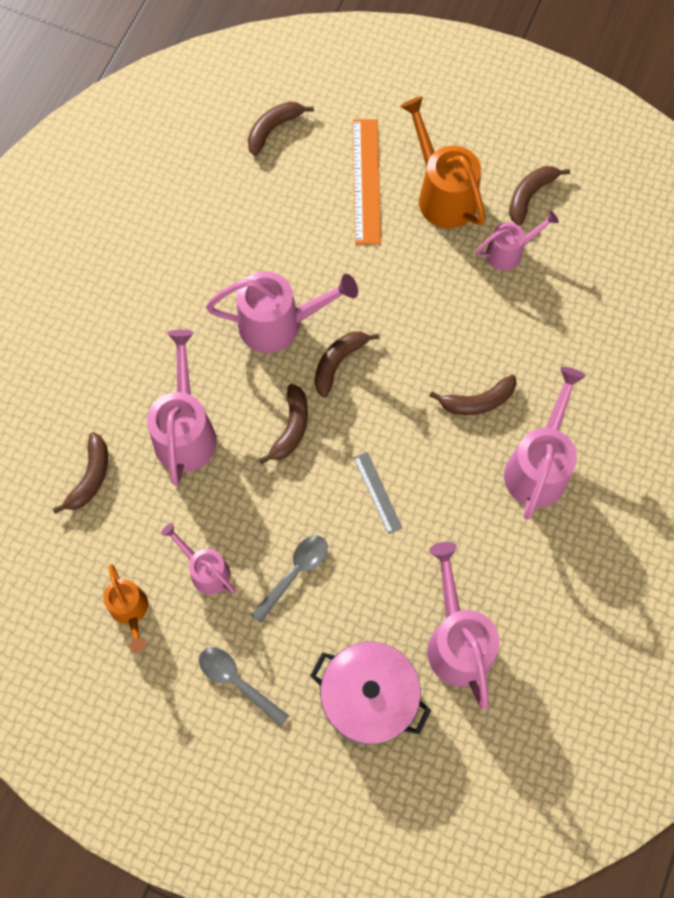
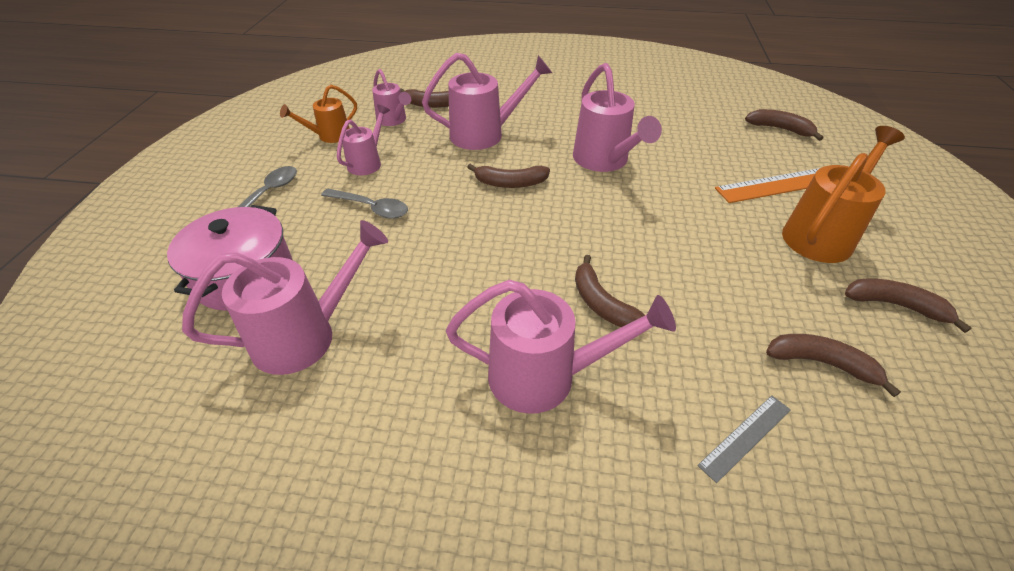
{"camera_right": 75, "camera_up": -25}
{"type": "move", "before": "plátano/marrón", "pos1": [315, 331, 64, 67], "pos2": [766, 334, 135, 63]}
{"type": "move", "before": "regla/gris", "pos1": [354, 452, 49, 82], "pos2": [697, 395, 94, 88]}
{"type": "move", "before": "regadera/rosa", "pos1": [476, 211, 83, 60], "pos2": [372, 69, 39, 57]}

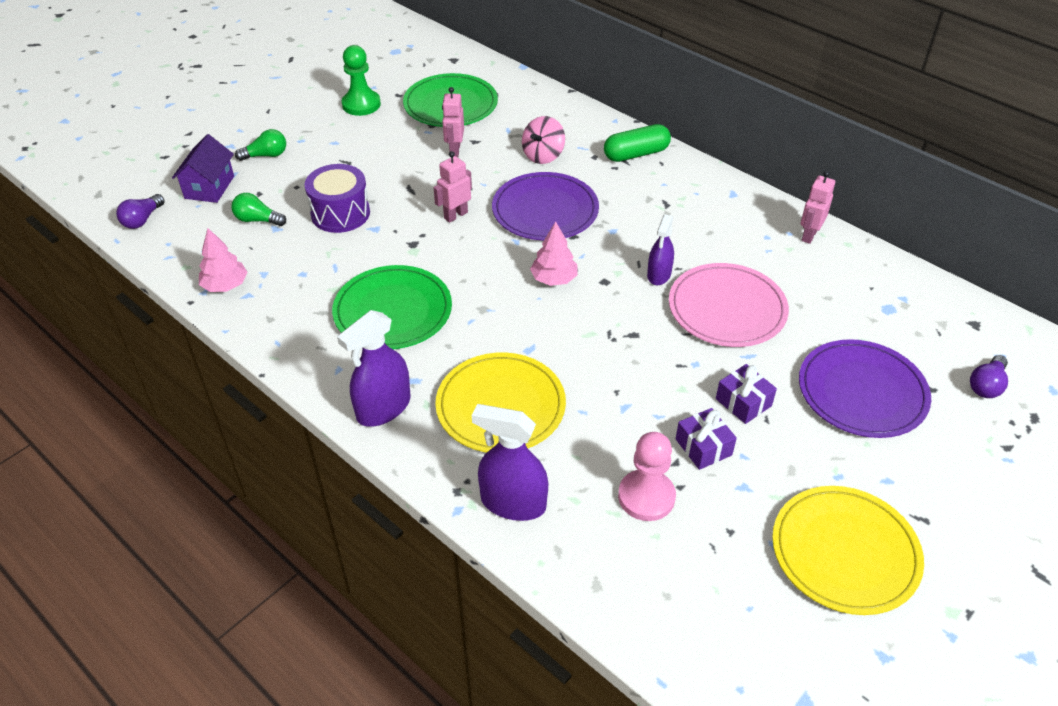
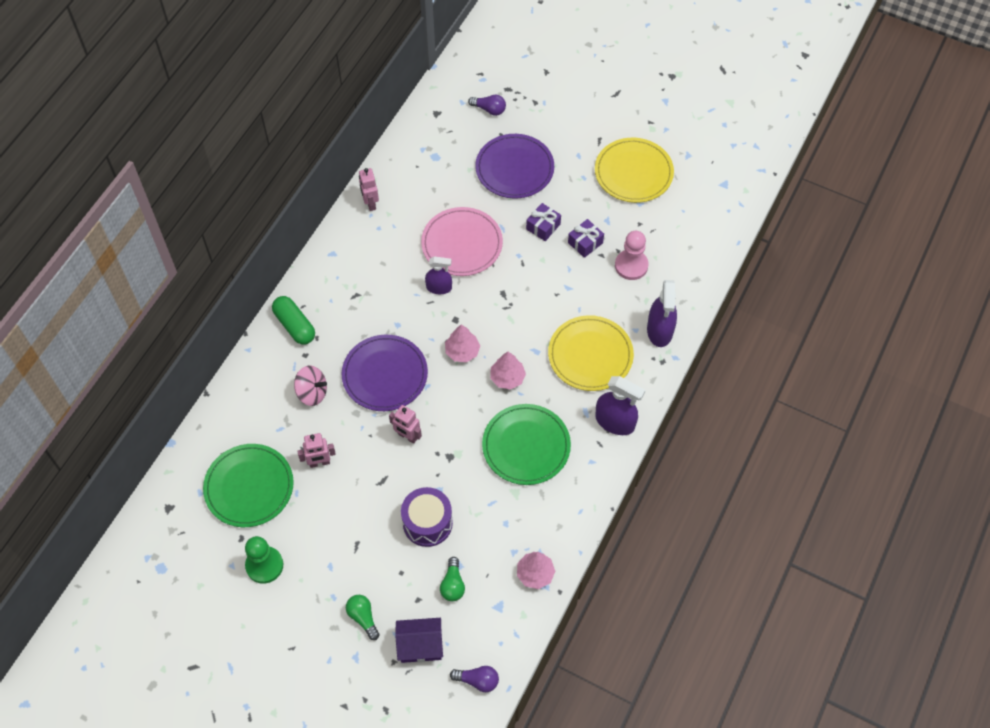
{"camera_right": -105, "camera_up": 15}
{"type": "rotate", "before": "robot/rosa", "pos1": [801, 171, 34, 73], "pos2": [359, 168, 20, 43], "turn": 60}
{"type": "insert", "after": "árbol/rosa", "pos2": [490, 352, 36, 38]}

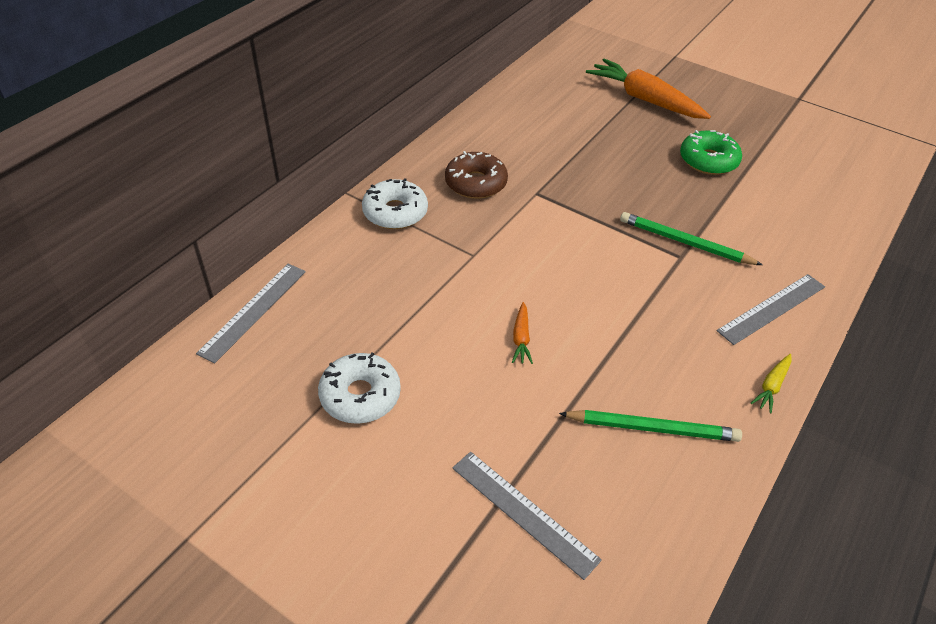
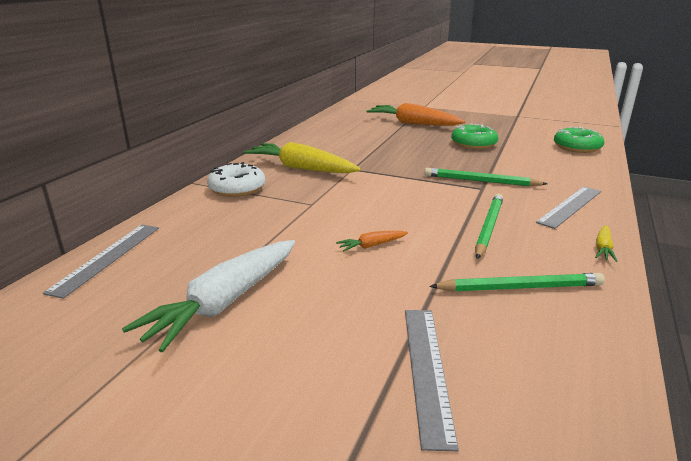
{"camera_right": -10, "camera_up": -20}
{"type": "replace", "before": "rosquilla/blanco", "after": "zanahoria/blanco", "pos1": [318, 353, 83, 71], "pos2": [122, 240, 173, 112]}
{"type": "replace", "before": "rosquilla/marrón", "after": "zanahoria/amarillo", "pos1": [445, 151, 63, 48], "pos2": [243, 142, 118, 31]}
{"type": "rotate", "before": "regla/gris", "pos1": [452, 452, 150, 128], "pos2": [405, 310, 54, 141], "turn": 60}
{"type": "rotate", "before": "zanahoria/naranja", "pos1": [512, 302, 21, 62], "pos2": [336, 231, 72, 21], "turn": 75}
{"type": "insert", "after": "lápiz/verde", "pos2": [475, 194, 28, 65]}
{"type": "insert", "after": "rosquilla/verde", "pos2": [554, 127, 50, 26]}

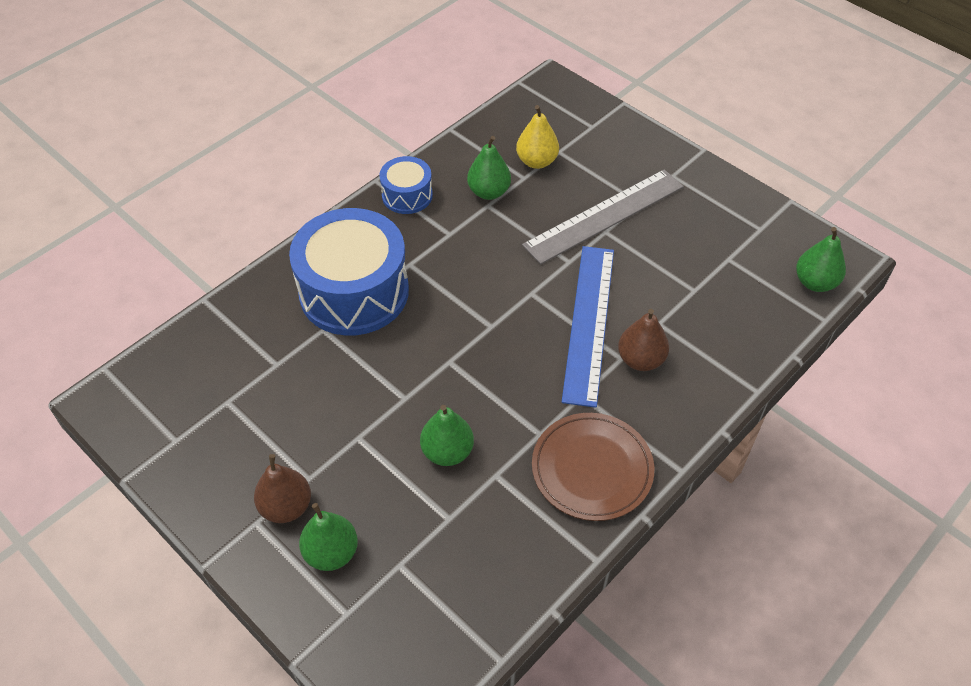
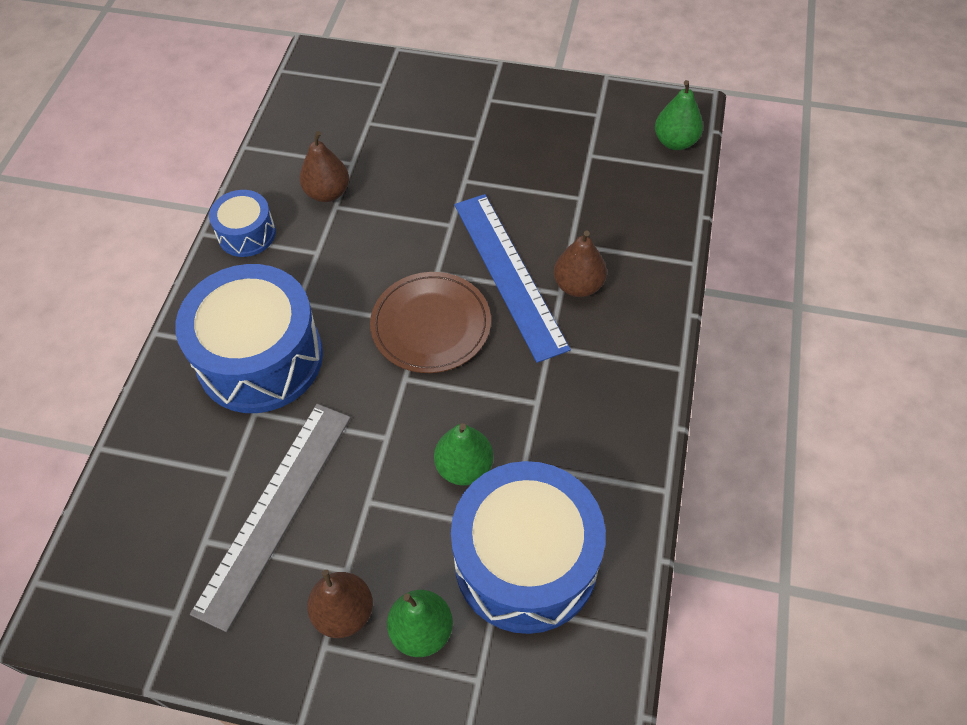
{"camera_right": -30, "camera_up": 5}
{"type": "recolor", "before": "pera/verde", "after": "pera/marrón", "pos1": [467, 136, 44, 64], "pos2": [300, 131, 49, 71]}
{"type": "delete", "before": "pera/amarillo", "pos1": [516, 105, 43, 64]}
{"type": "move", "before": "regla/gris", "pos1": [522, 169, 162, 95], "pos2": [190, 404, 161, 228]}
{"type": "move", "before": "plato/marrón", "pos1": [532, 413, 122, 108], "pos2": [370, 272, 121, 101]}
{"type": "insert", "after": "tambor/azul", "pos2": [451, 461, 155, 173]}

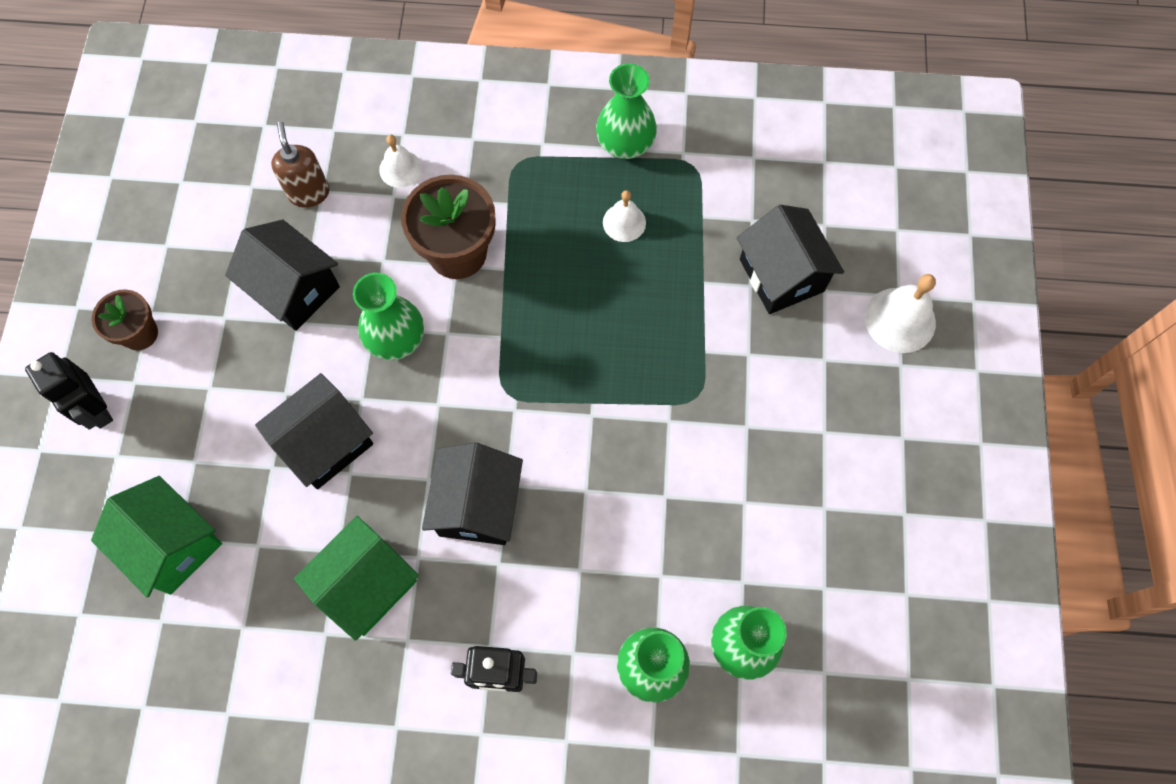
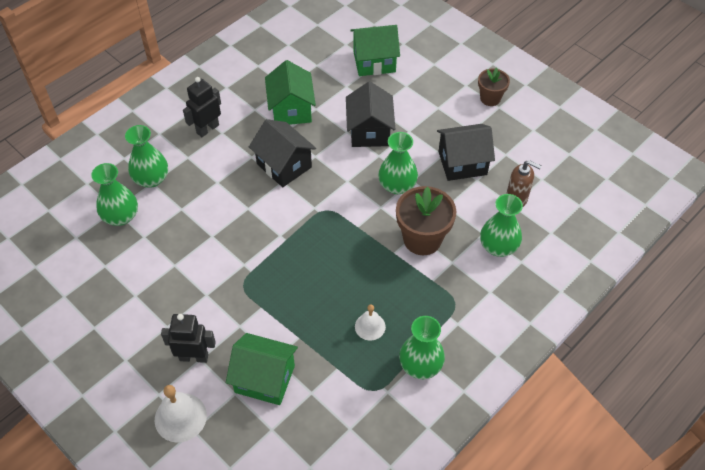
{"camera_right": 130, "camera_up": -15}
{"type": "move", "before": "robot/negro", "pos1": [25, 352, 88, 78], "pos2": [161, 314, 55, 49]}
{"type": "replace", "before": "campana/blanco", "after": "florero/verde", "pos1": [379, 135, 43, 53], "pos2": [480, 194, 43, 63]}
{"type": "recolor", "before": "casa/negro", "after": "casa/verde", "pos1": [737, 205, 107, 109], "pos2": [226, 333, 72, 72]}

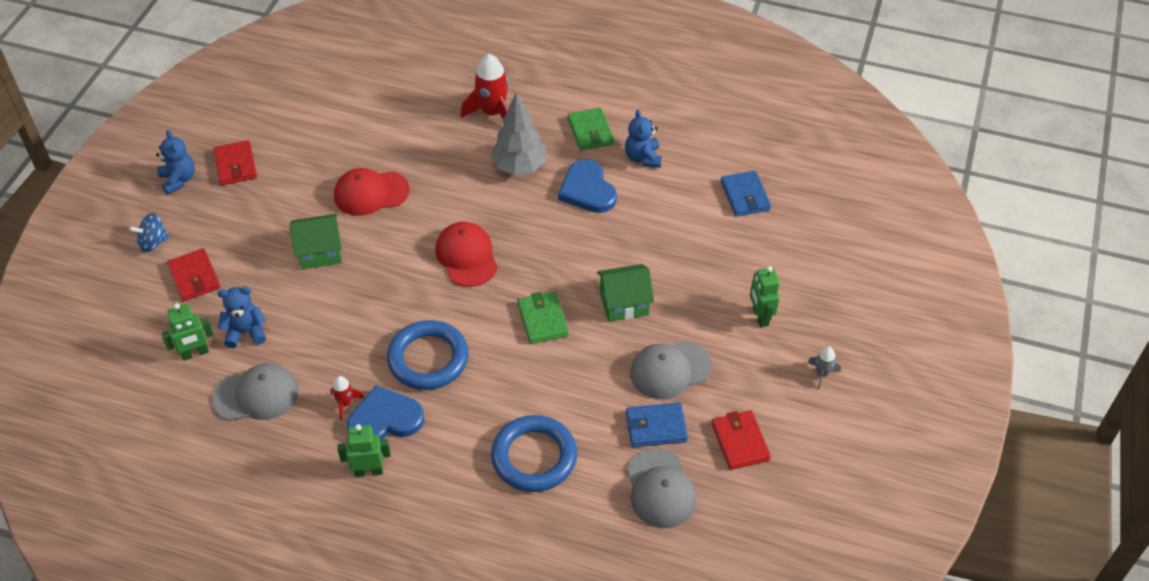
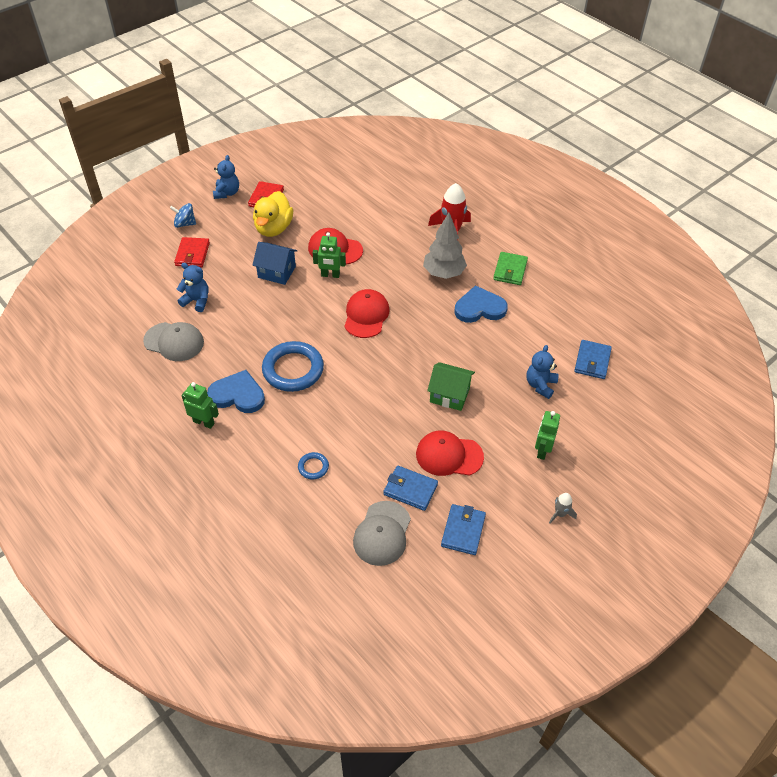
{"camera_right": 30, "camera_up": 0}
{"type": "move", "before": "robot/verde", "pos1": [161, 303, 53, 58], "pos2": [313, 232, 33, 46]}
{"type": "recolor", "before": "casa/verde", "after": "casa/azul", "pos1": [289, 214, 53, 55], "pos2": [253, 242, 44, 43]}
{"type": "delete", "before": "cohete/rojo", "pos1": [330, 376, 34, 44]}
{"type": "resize", "before": "anillo/azul", "pos1": [491, 415, 86, 77], "pos2": [298, 452, 31, 27], "scale": 0.46}
{"type": "delete", "before": "cartera/verde", "pos1": [518, 291, 51, 53]}
{"type": "rotate", "before": "corazón/azul", "pos1": [558, 159, 59, 54], "pos2": [455, 285, 53, 38], "turn": 75}
{"type": "move", "before": "osito/azul", "pos1": [625, 110, 37, 58], "pos2": [526, 345, 33, 54]}
{"type": "recolor", "before": "gorra/gris", "after": "gorra/rojo", "pos1": [630, 341, 82, 58], "pos2": [416, 431, 68, 45]}
{"type": "recolor", "before": "cartera/rojo", "after": "cartera/azul", "pos1": [712, 410, 59, 60], "pos2": [441, 504, 45, 51]}
{"type": "insert", "after": "pato/amarillo", "pos2": [253, 191, 40, 46]}

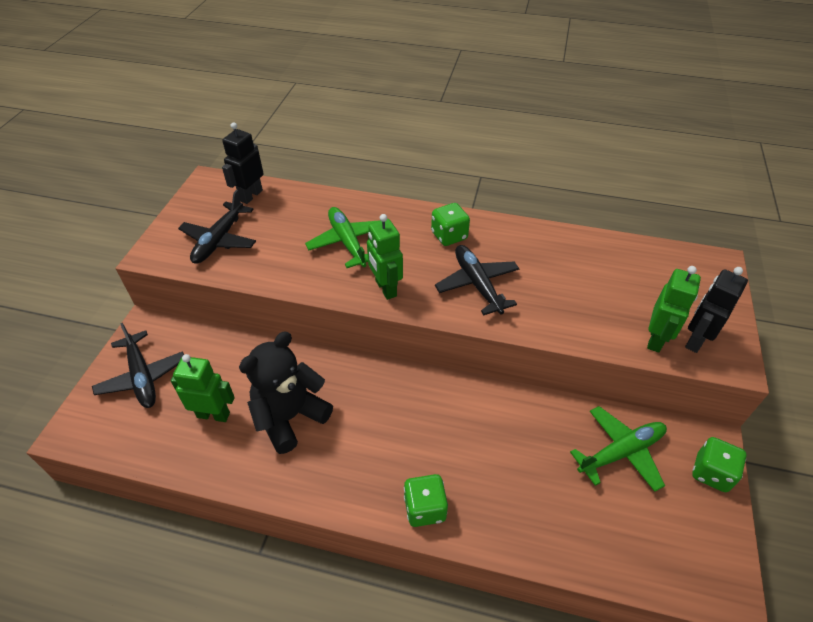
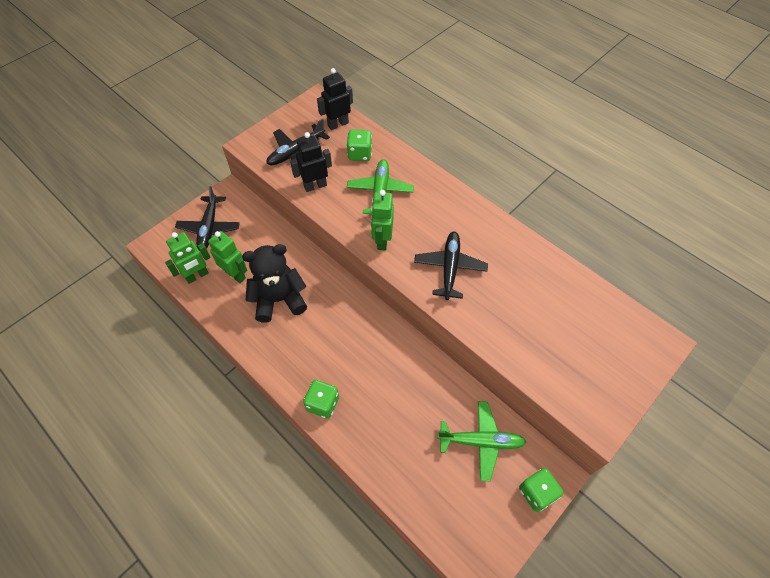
{"camera_right": 30, "camera_up": 10}
{"type": "move", "before": "dado/verde", "pos1": [431, 203, 39, 43], "pos2": [347, 130, 25, 31]}
{"type": "move", "before": "robot/verde", "pos1": [647, 266, 54, 86], "pos2": [165, 232, 46, 52]}
{"type": "move", "before": "robot/negro", "pos1": [685, 267, 63, 86], "pos2": [290, 132, 42, 60]}

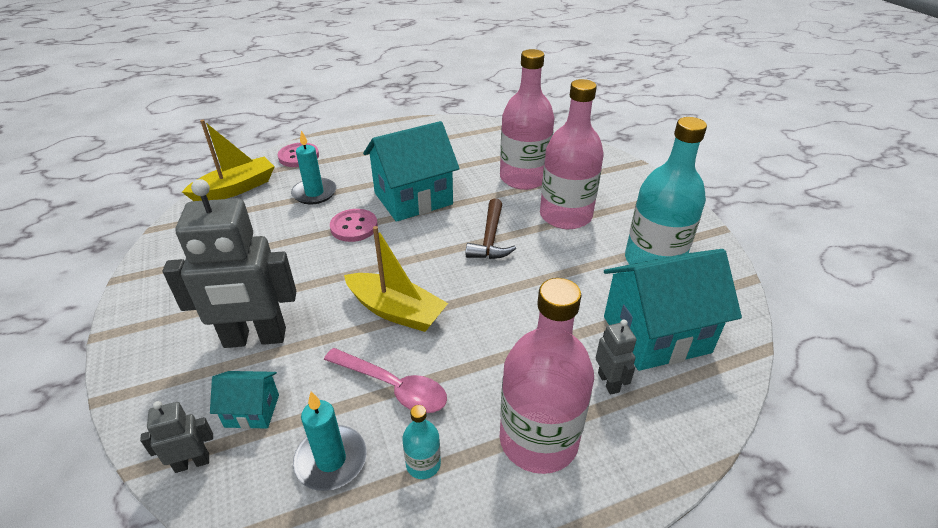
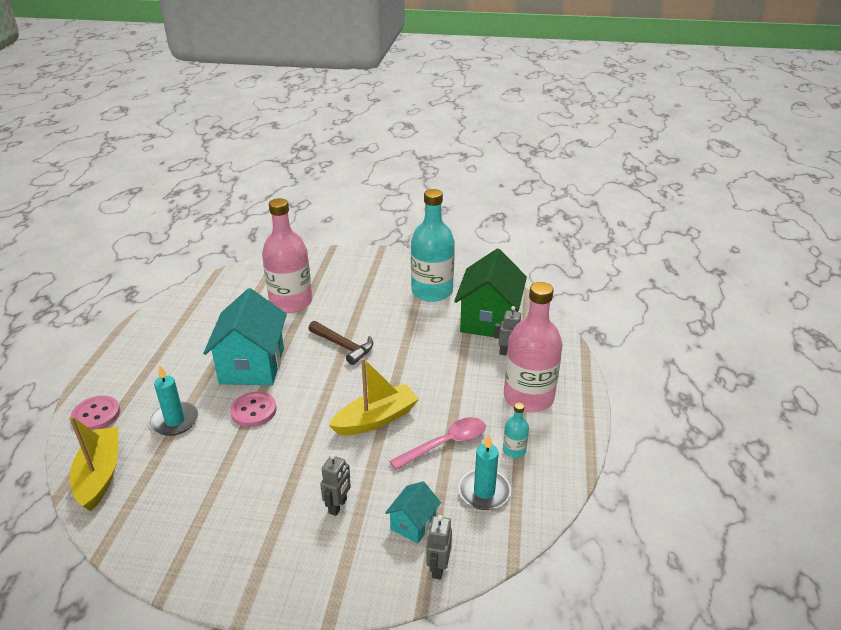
{"camera_right": -60, "camera_up": -5}
{"type": "resize", "before": "robot/gris", "pos1": [163, 179, 133, 169], "pos2": [320, 454, 31, 62], "scale": 0.45}
{"type": "delete", "before": "botella/rosa", "pos1": [540, 79, 64, 150]}
{"type": "recolor", "before": "casa/turquesa", "after": "casa/verde", "pos1": [604, 249, 138, 122], "pos2": [454, 249, 73, 88]}

